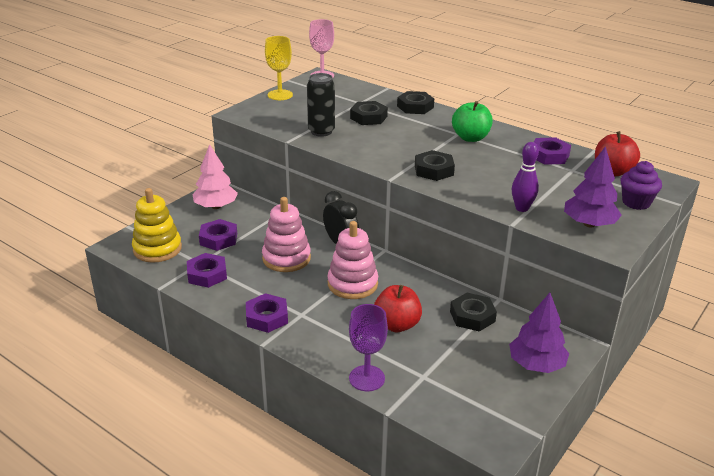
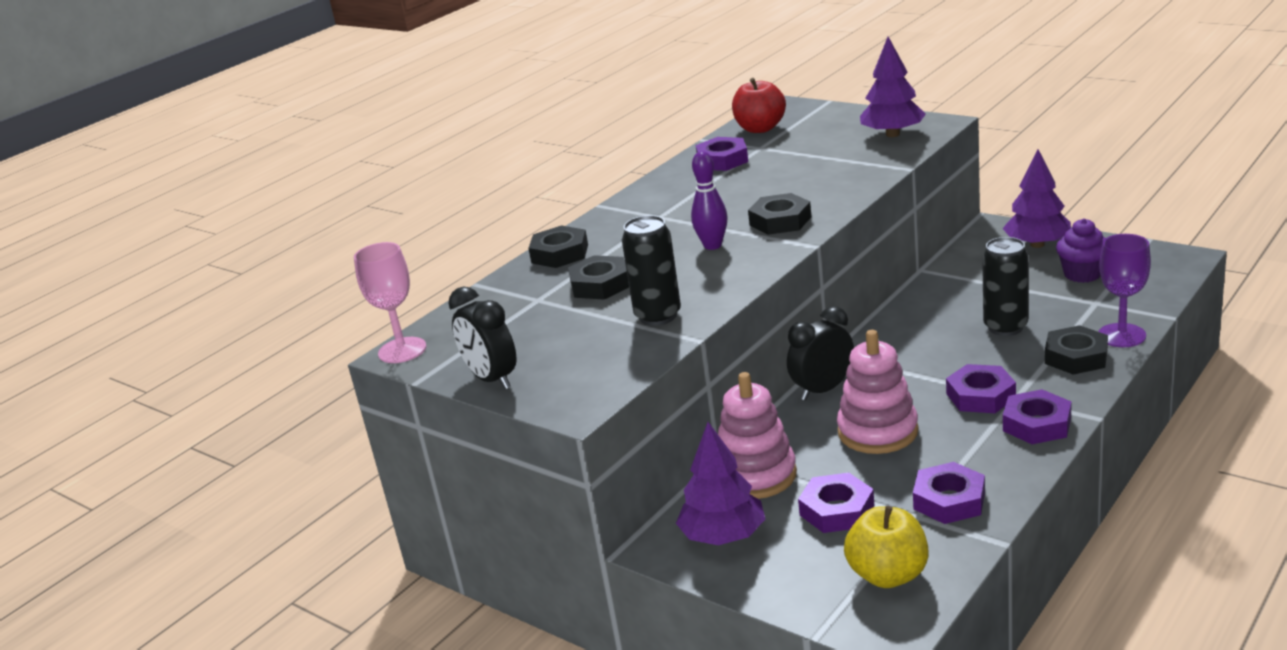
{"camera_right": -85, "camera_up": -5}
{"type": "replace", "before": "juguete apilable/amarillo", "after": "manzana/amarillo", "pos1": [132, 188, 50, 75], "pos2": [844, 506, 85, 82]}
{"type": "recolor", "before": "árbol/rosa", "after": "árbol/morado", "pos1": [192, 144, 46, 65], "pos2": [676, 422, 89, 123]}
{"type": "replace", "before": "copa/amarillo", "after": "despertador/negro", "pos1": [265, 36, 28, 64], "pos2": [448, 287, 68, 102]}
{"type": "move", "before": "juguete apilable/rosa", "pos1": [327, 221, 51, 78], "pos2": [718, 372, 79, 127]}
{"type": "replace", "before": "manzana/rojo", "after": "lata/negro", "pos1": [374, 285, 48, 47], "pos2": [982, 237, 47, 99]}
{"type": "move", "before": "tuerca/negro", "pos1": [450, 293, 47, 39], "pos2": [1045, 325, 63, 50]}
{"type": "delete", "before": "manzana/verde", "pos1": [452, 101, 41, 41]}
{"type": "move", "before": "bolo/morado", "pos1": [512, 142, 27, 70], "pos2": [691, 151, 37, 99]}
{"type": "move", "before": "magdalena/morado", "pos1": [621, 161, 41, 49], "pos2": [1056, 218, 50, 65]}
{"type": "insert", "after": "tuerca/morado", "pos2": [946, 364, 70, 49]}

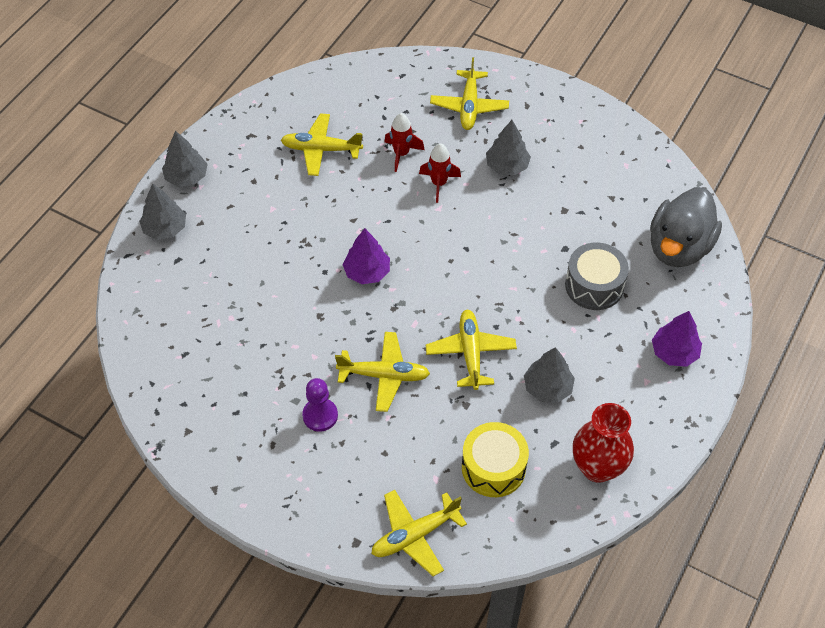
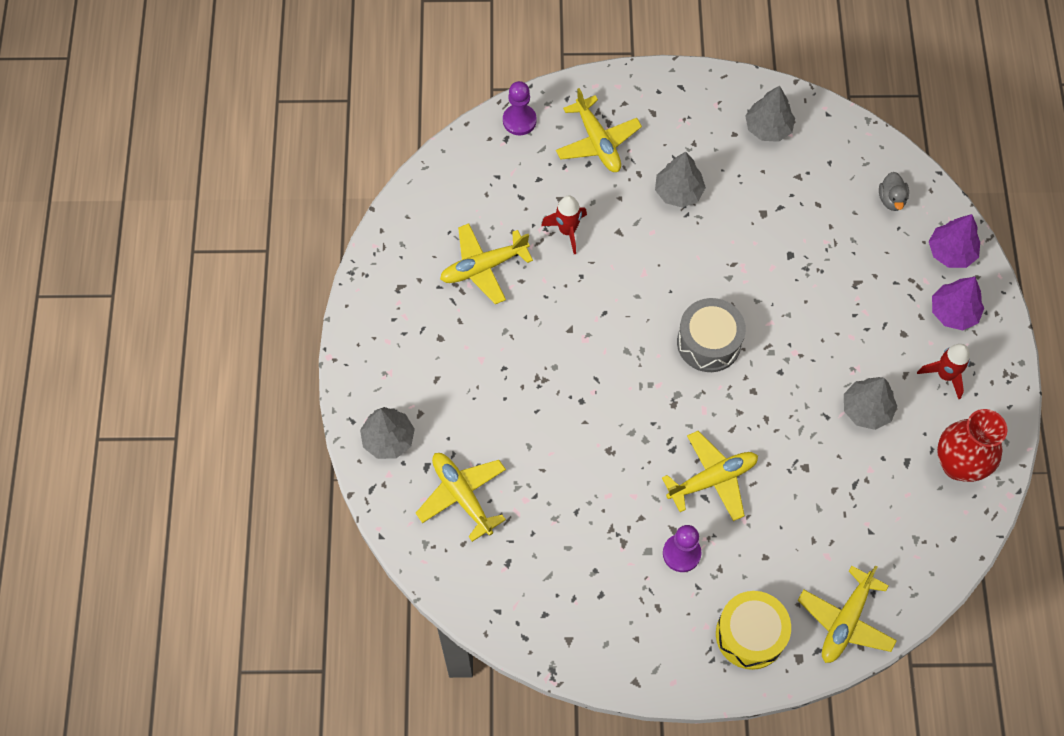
{"camera_right": -30, "camera_up": 10}
{"type": "move", "before": "árbol/gris", "pos1": [162, 131, 46, 56], "pos2": [745, 85, 50, 57]}
{"type": "move", "before": "árbol/morado", "pos1": [342, 228, 48, 56], "pos2": [929, 214, 51, 54]}
{"type": "move", "before": "cohete/rojo", "pos1": [419, 143, 42, 60], "pos2": [917, 344, 53, 55]}
{"type": "move", "before": "avión/amarillo", "pos1": [426, 310, 91, 80], "pos2": [416, 453, 90, 89]}
{"type": "move", "before": "tambor/amarillo", "pos1": [462, 422, 67, 75], "pos2": [716, 591, 75, 79]}
{"type": "move", "before": "tambor/gris", "pos1": [565, 242, 64, 68], "pos2": [677, 298, 69, 74]}
{"type": "resize", "before": "pato/gris", "pos1": [650, 187, 72, 80], "pos2": [879, 172, 30, 39], "scale": 0.42}
{"type": "insert", "after": "peón/morado", "pos2": [503, 81, 34, 54]}

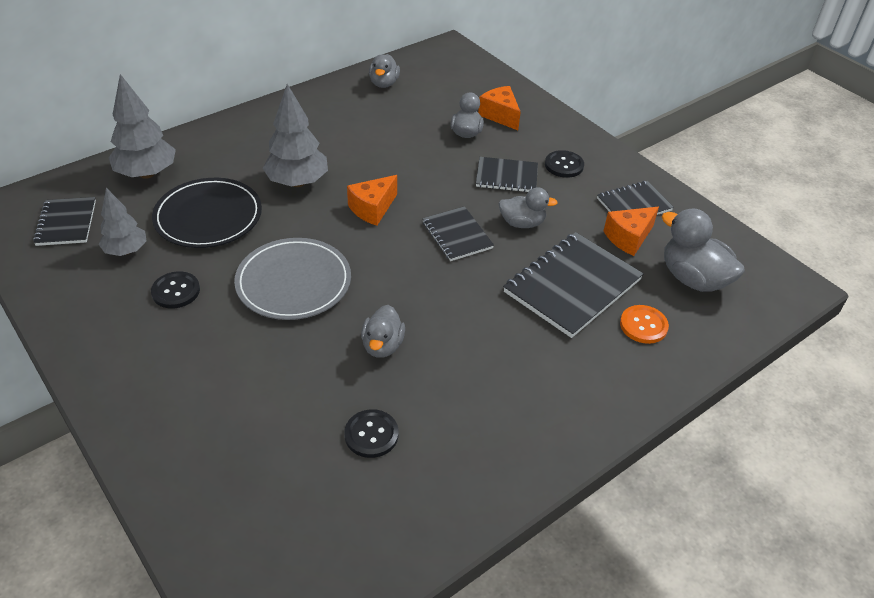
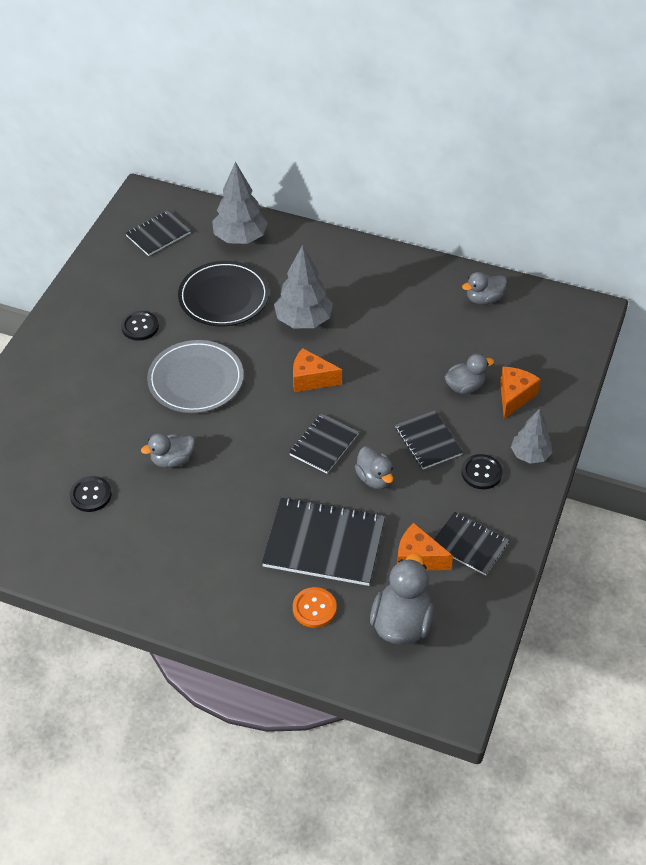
{"camera_right": 60, "camera_up": 5}
{"type": "move", "before": "árbol/gris", "pos1": [98, 188, 48, 68], "pos2": [511, 409, 41, 55]}

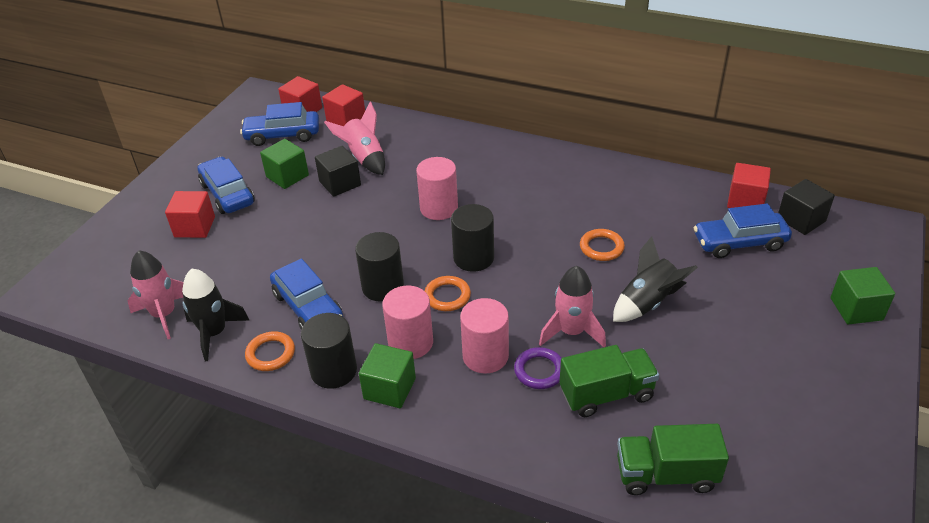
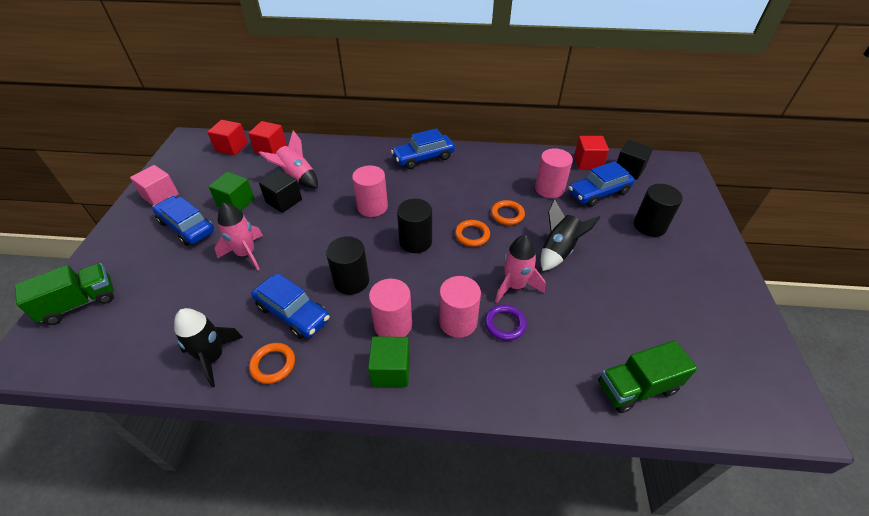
{"camera_right": -20, "camera_up": 5}
{"type": "move", "before": "cohete/rosa", "pos1": [128, 250, 56, 89], "pos2": [214, 202, 49, 68]}
{"type": "delete", "before": "cubo/rojo", "pos1": [165, 191, 50, 47]}
{"type": "move", "before": "coche/azul", "pos1": [240, 102, 79, 44], "pos2": [391, 128, 64, 41]}
{"type": "move", "before": "cilindro/negro", "pos1": [301, 313, 56, 76], "pos2": [634, 184, 49, 53]}
{"type": "move", "before": "anillo/naranja", "pos1": [425, 276, 46, 35], "pos2": [455, 220, 35, 27]}
{"type": "move", "before": "camión/verde", "pos1": [559, 345, 100, 72], "pos2": [15, 263, 99, 62]}
{"type": "delete", "before": "cubo/verde", "pos1": [831, 267, 64, 58]}
{"type": "insert", "after": "cubo/rosa", "pos2": [130, 165, 49, 41]}
{"type": "insert", "after": "cilindro/rosa", "pos2": [535, 148, 38, 50]}

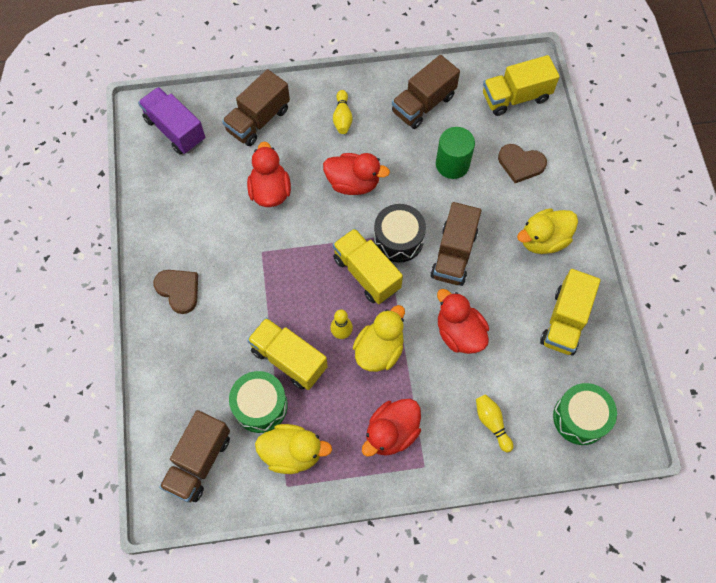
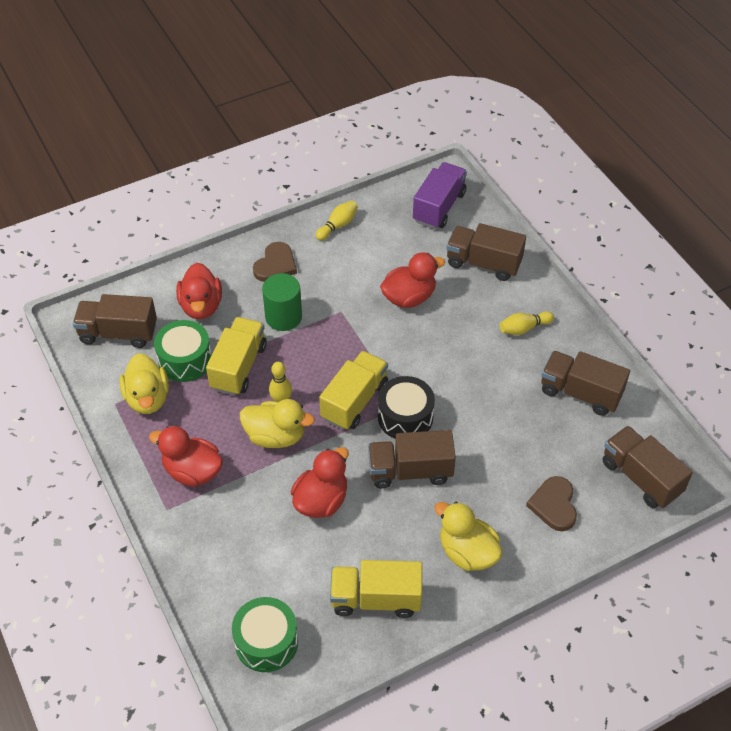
{"camera_right": 70, "camera_up": -15}
{"type": "move", "before": "pato/rojo", "pos1": [323, 153, 67, 42], "pos2": [176, 263, 46, 56]}
{"type": "move", "before": "cilindro/verde", "pos1": [436, 127, 39, 52], "pos2": [262, 273, 40, 58]}
{"type": "move", "before": "bolo/amarillo", "pos1": [476, 394, 37, 58], "pos2": [316, 201, 42, 40]}
{"type": "recolor", "before": "camión/amarillo", "after": "camión/marrón", "pos1": [483, 55, 77, 61], "pos2": [602, 426, 91, 82]}

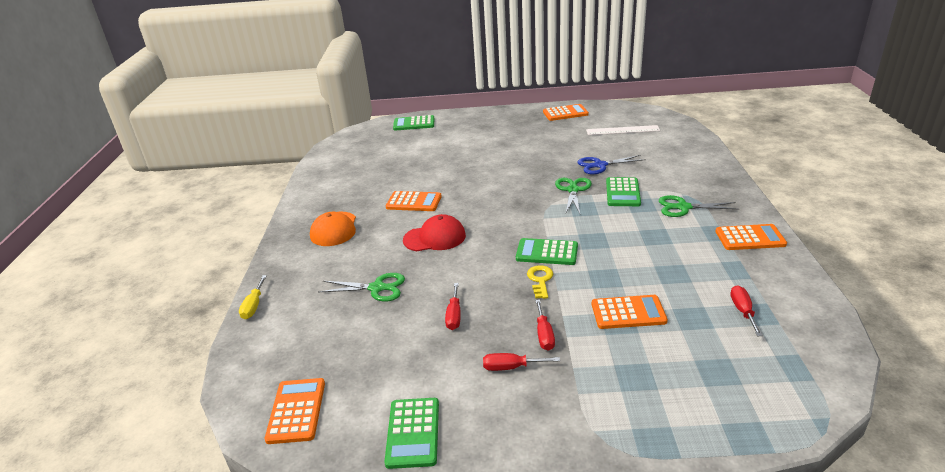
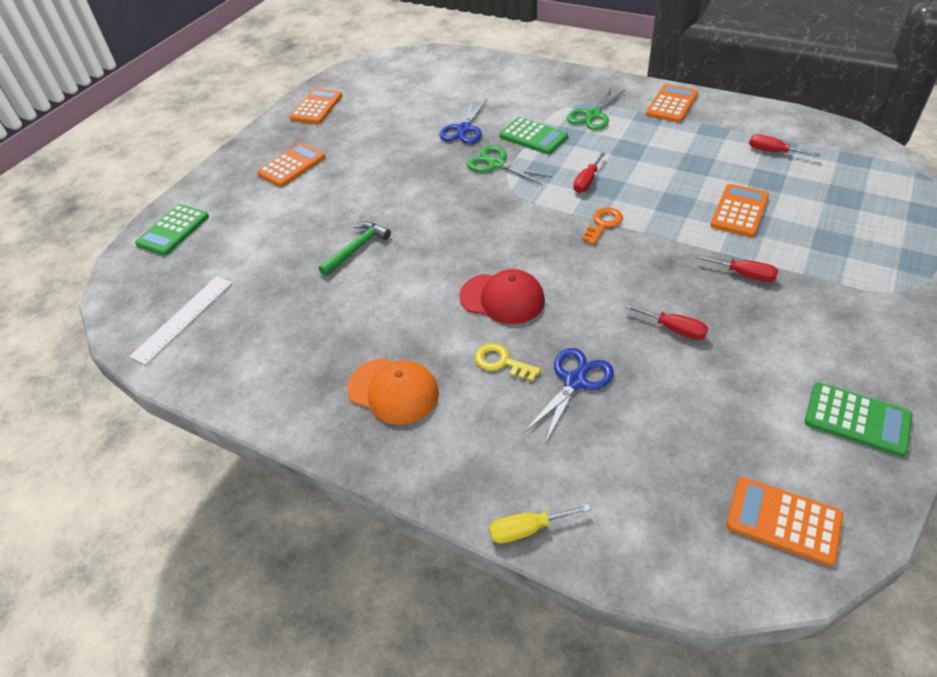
{"camera_right": -60, "camera_up": 15}
{"type": "rotate", "before": "destornillador/amarillo", "pos1": [239, 275, 28, 44], "pos2": [489, 504, 102, 40], "turn": 135}
{"type": "recolor", "before": "tijeras/verde", "after": "tijeras/azul", "pos1": [319, 273, 86, 29], "pos2": [524, 348, 90, 96]}
{"type": "move", "before": "calculadora/naranja", "pos1": [386, 191, 56, 20], "pos2": [257, 143, 68, 44]}
{"type": "rotate", "before": "gorra/rojo", "pos1": [403, 214, 63, 37], "pos2": [459, 269, 86, 55], "turn": 90}
{"type": "move", "before": "destornillador/rojo", "pos1": [483, 353, 77, 18], "pos2": [573, 152, 33, 41]}
{"type": "replace", "before": "calculadora/verde", "after": "llave/naranja", "pos1": [516, 238, 62, 27], "pos2": [582, 207, 41, 38]}
{"type": "move", "before": "llave/amarillo", "pos1": [527, 265, 26, 34], "pos2": [475, 343, 66, 39]}
{"type": "move", "before": "regla/blanco", "pos1": [586, 125, 74, 10], "pos2": [130, 276, 102, 89]}
{"type": "insert", "after": "martillo/verde", "pos2": [319, 222, 72, 54]}

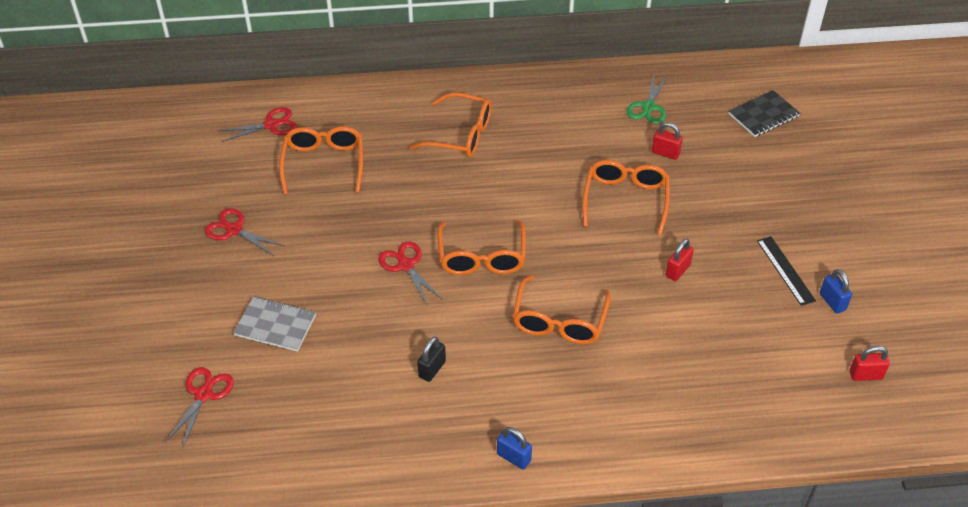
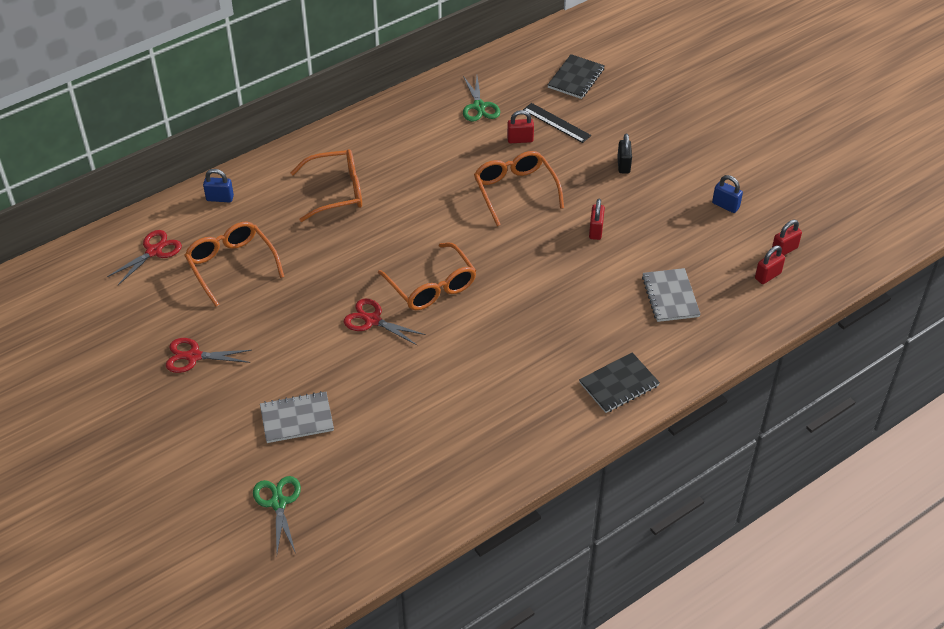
{"camera_right": -30, "camera_up": 0}
{"type": "recolor", "before": "tijeras/rojo", "after": "tijeras/verde", "pos1": [165, 367, 69, 82], "pos2": [253, 476, 48, 77]}
{"type": "move", "before": "candado/negro", "pos1": [417, 337, 29, 45], "pos2": [617, 134, 15, 39]}
{"type": "move", "before": "candado/azul", "pos1": [497, 427, 35, 42], "pos2": [203, 169, 31, 33]}
{"type": "delete", "before": "gafas/naranja", "pos1": [512, 275, 99, 69]}
{"type": "move", "before": "regla/negro", "pos1": [757, 236, 59, 70], "pos2": [523, 103, 68, 40]}
{"type": "insert", "after": "cuaderno/negro", "pos2": [579, 352, 81, 61]}
{"type": "insert", "after": "cuaderno/gris", "pos2": [642, 268, 59, 54]}
{"type": "insert", "after": "candado/rojo", "pos2": [755, 245, 30, 39]}

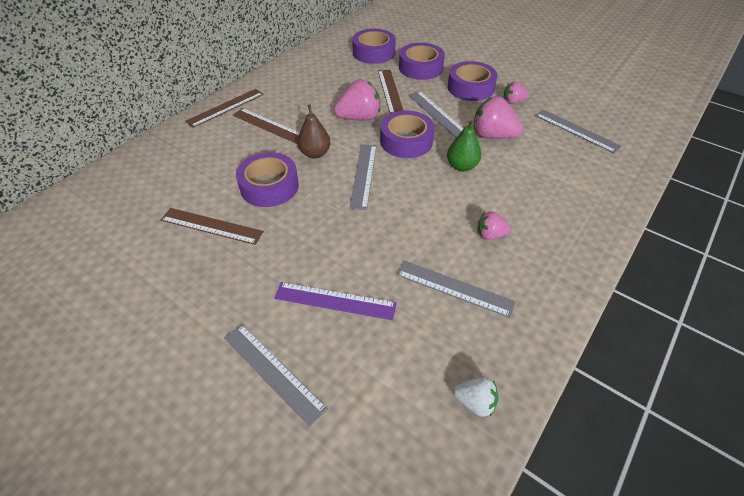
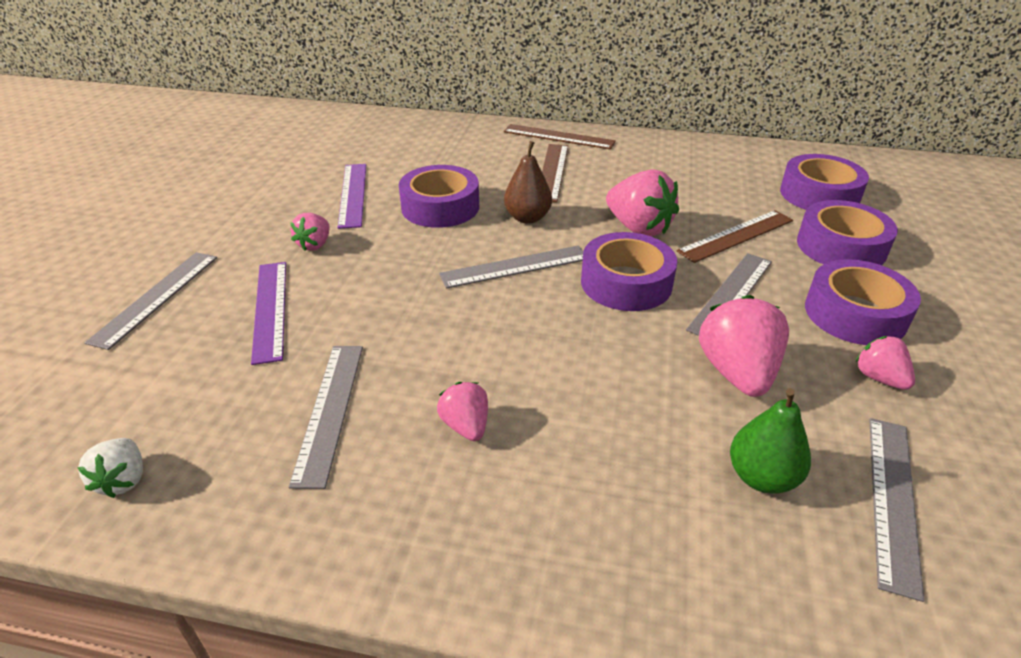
{"camera_right": 65, "camera_up": -10}
{"type": "recolor", "before": "regla/marrón", "after": "regla/morado", "pos1": [161, 208, 103, 37], "pos2": [337, 164, 29, 65]}
{"type": "move", "before": "pera/verde", "pos1": [447, 119, 34, 52], "pos2": [730, 388, 81, 106]}
{"type": "insert", "after": "fresa/rosa", "pos2": [290, 213, 40, 37]}

